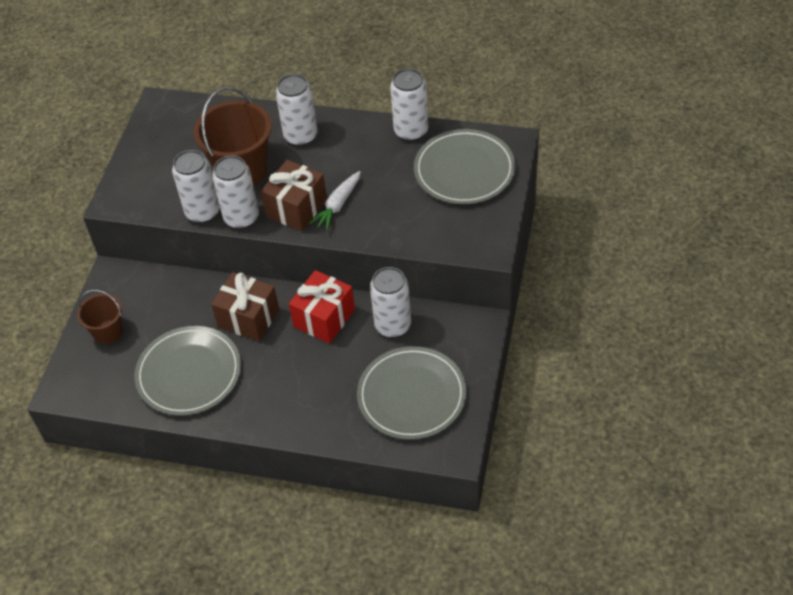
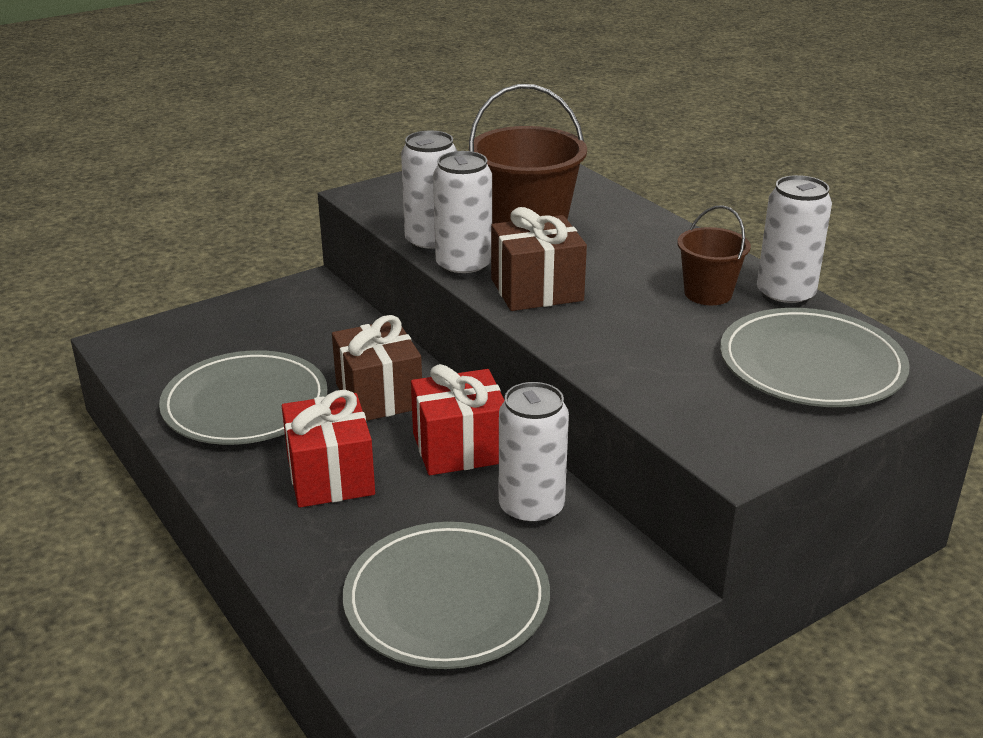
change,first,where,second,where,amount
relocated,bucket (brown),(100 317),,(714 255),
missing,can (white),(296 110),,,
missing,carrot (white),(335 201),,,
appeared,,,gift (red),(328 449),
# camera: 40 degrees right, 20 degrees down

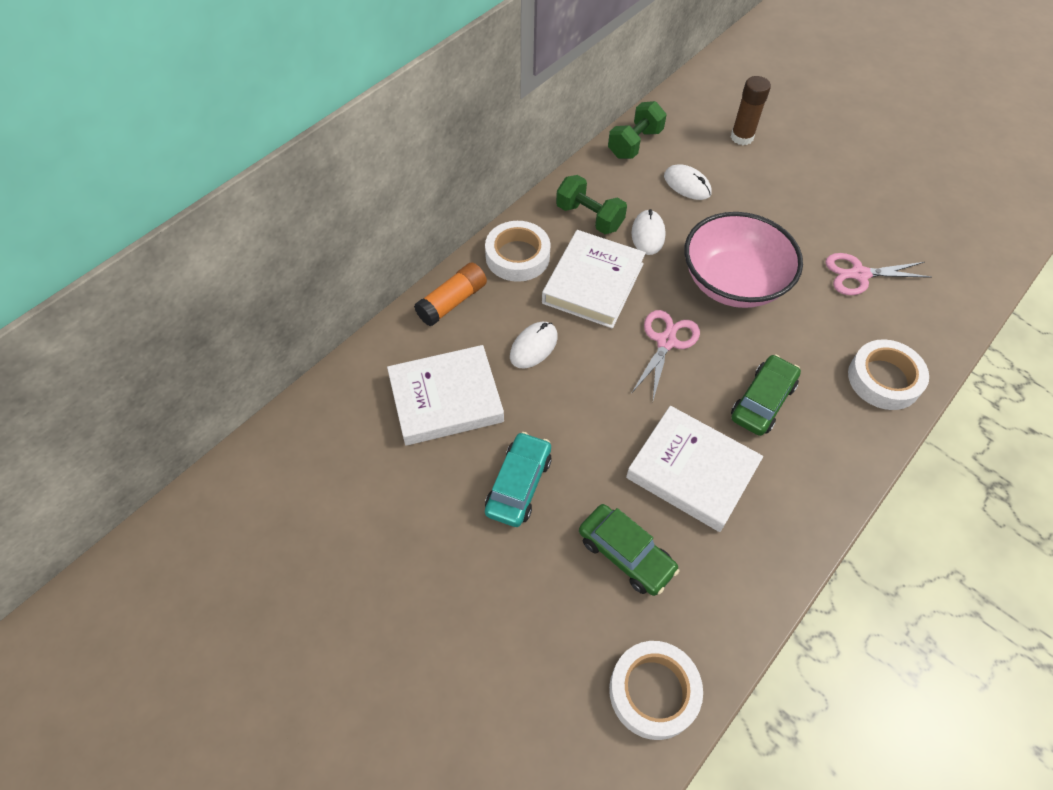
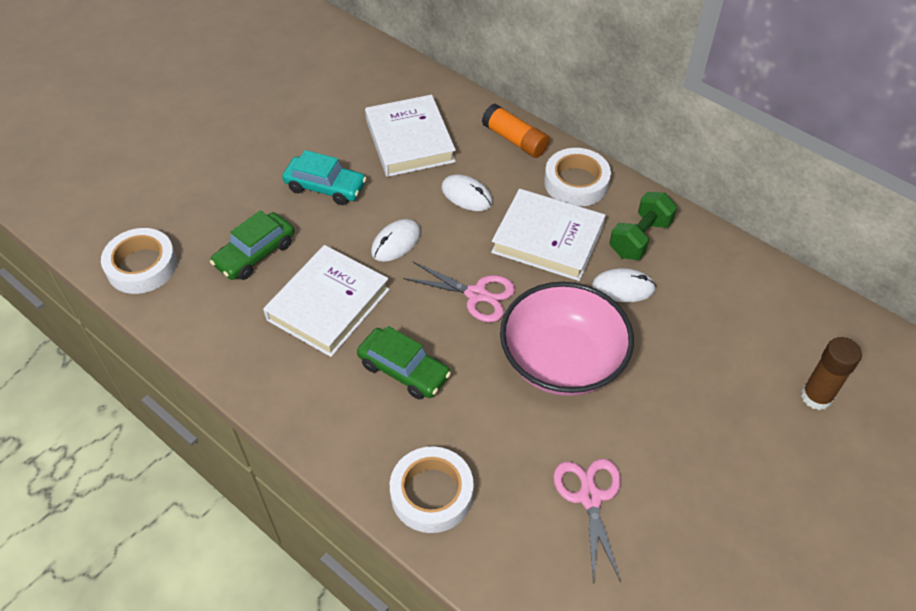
change,first,where,second,where,amount
missing,dumbbell (green),(637 130),,,
relocated,mouse (white),(688 182),,(396 240),
# camera: 90 degrees right, 5 degrees down

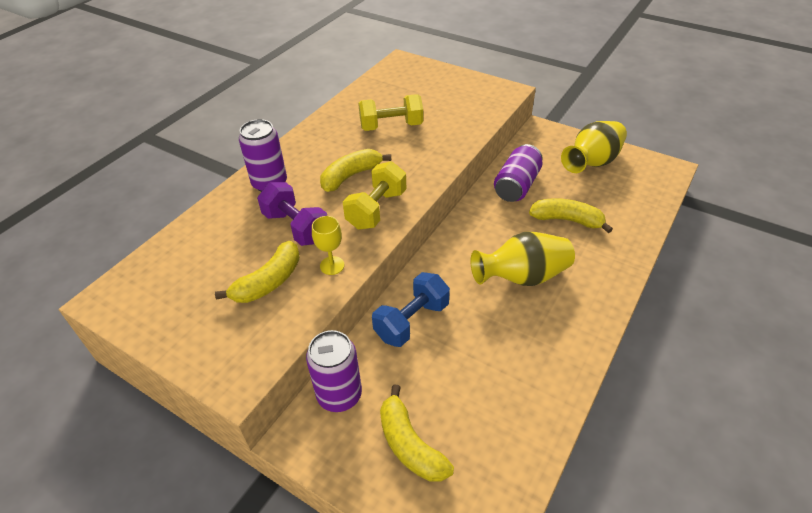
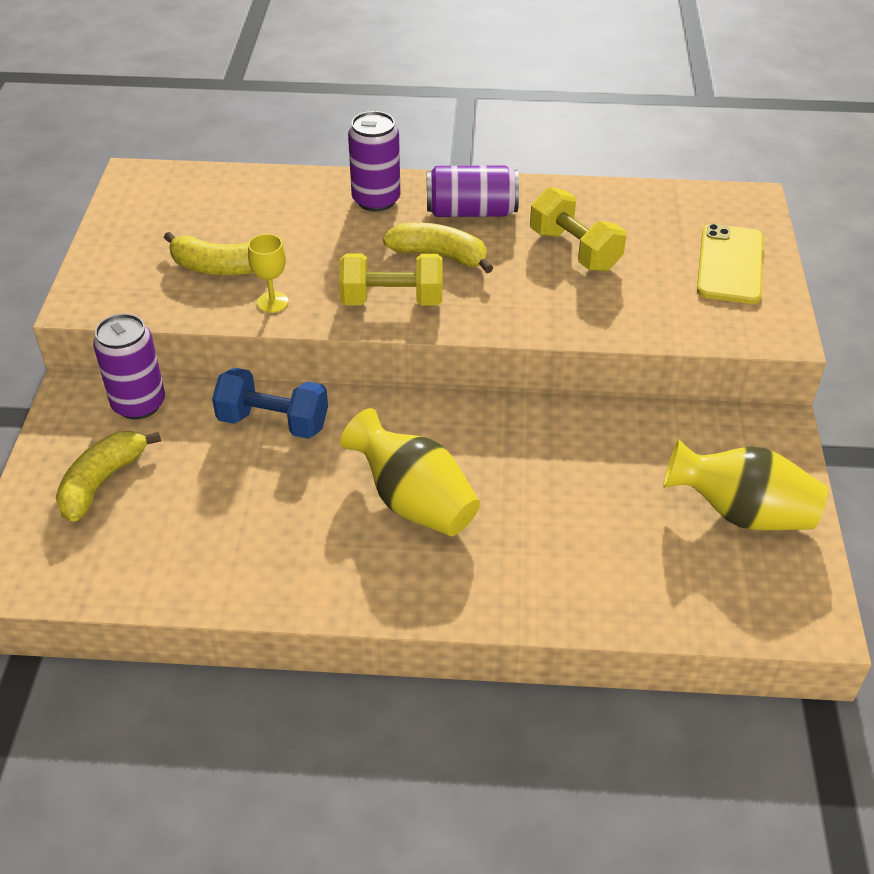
change,first,where,second,where,amount
missing,dumbbell (purple),(292 214),,,
relocated,can (purple),(518 173),,(473 191),
missing,banana (yellow),(571 215),,,
appeared,,,phone (yellow),(730 264),
# camera: 60 degrees right, 0 degrees up

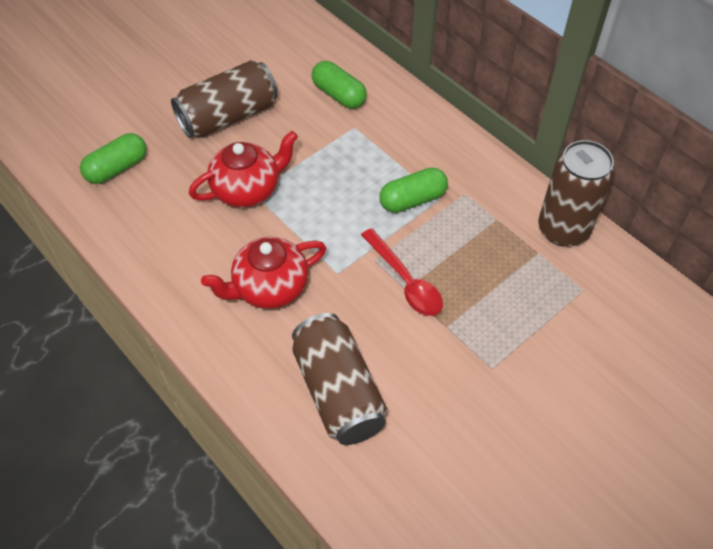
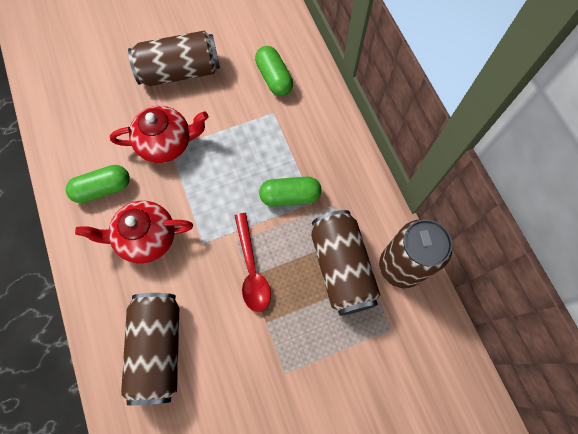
change,first,where,second,where,amount
relocated,capsule (green),(113 158),,(98 184),
appeared,,,can (brown),(345 263),
# camera: 20 degrees right, 15 degrees up

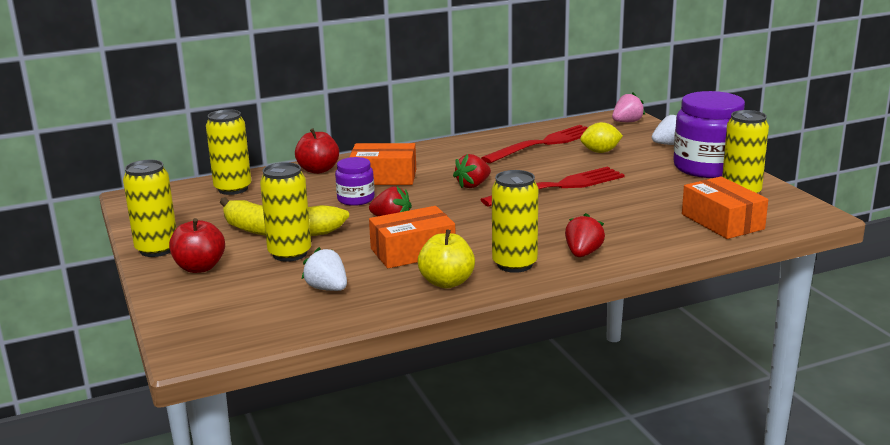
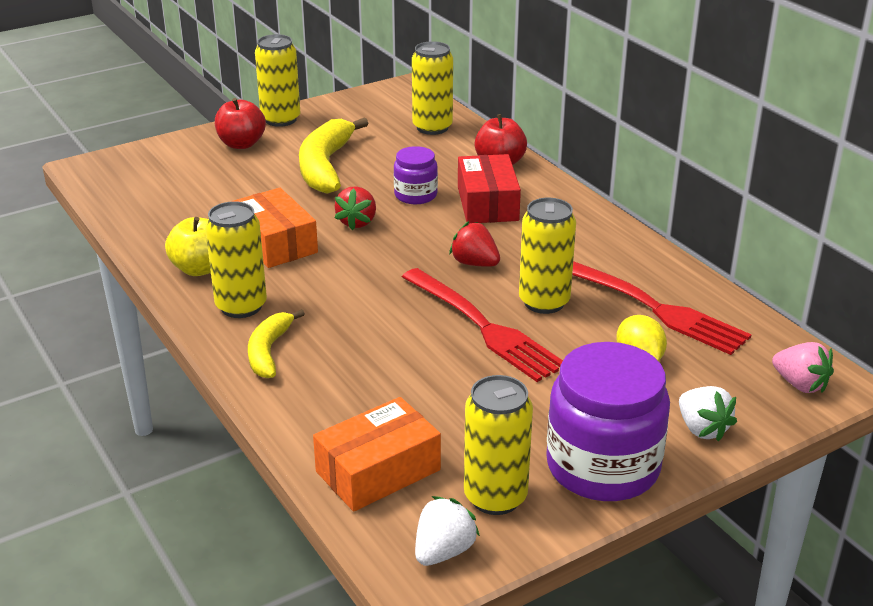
change,first,where,second,where,amount
relocated,can (yellow),(285 212),,(547 256),
relocated,strawberry (white),(324 269),,(447 531),
colour,box (orange),(382 164),box (red),(489 189),
exchanged,strawberry (red),(585 235),banana (yellow),(276 343),
# camera: 80 degrees right, 10 degrees up

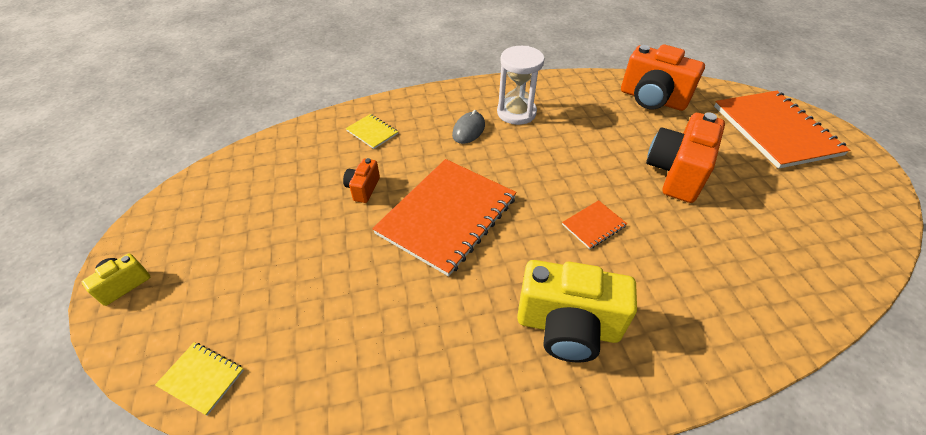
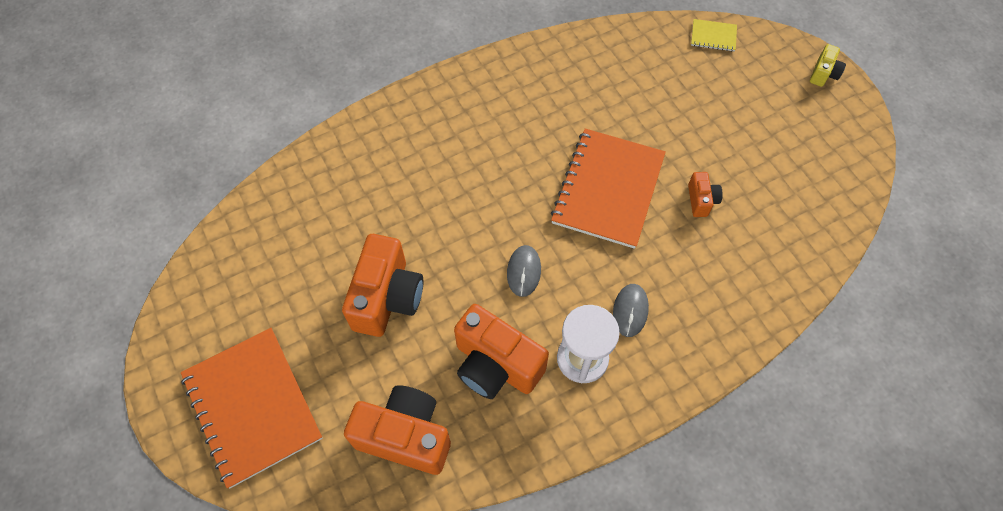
change,first,where,second,where,amount
missing,notebook (yellow),(372 131),,,
missing,camera (yellow),(577 311),,,
missing,notebook (orange),(594 224),,,
appeared,,,camera (orange),(501 351),
appeared,,,mouse (grey),(524 271),
# camera: 165 degrees right, 15 degrees up

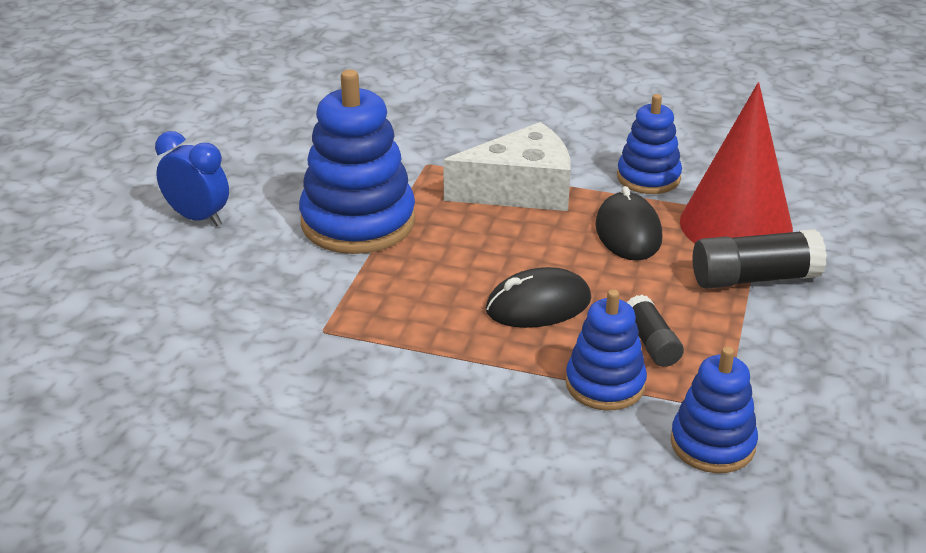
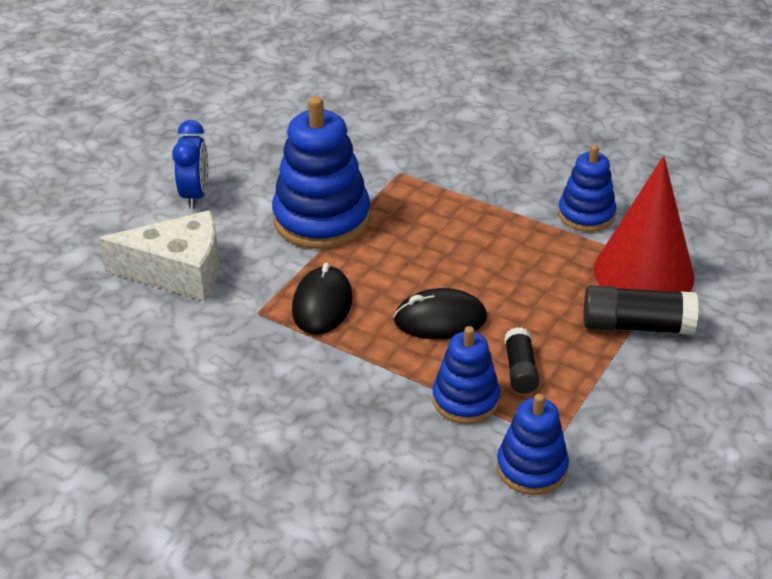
change,first,where,second,where,amount
spun,clock (blue),(192 178),,(190 164),45 degrees clockwise
relocated,cheese (white),(507 166),,(159 255),
relocated,mouse (black),(628 223),,(322 298),
# camera: 15 degrees right, 5 degrees up

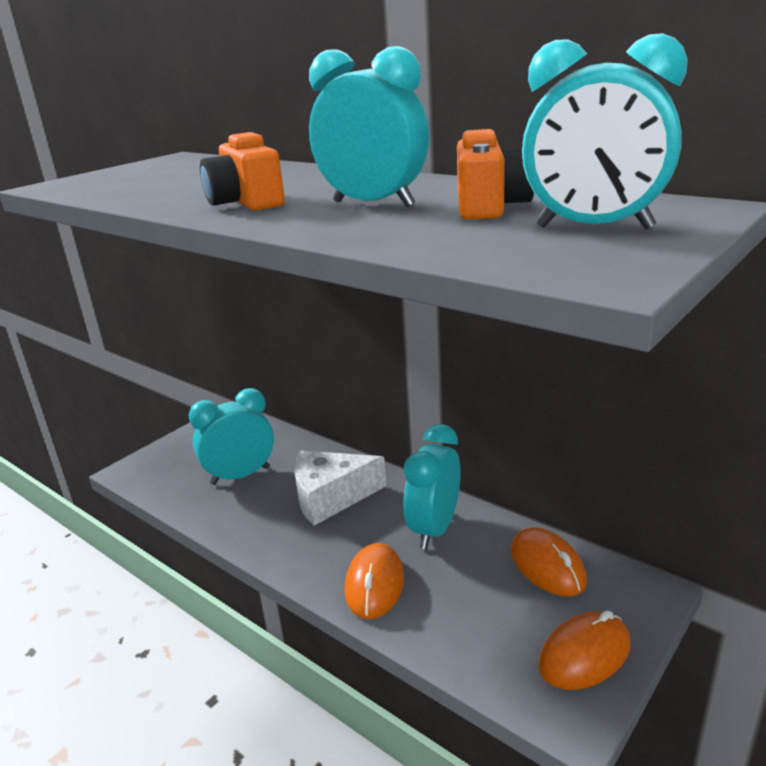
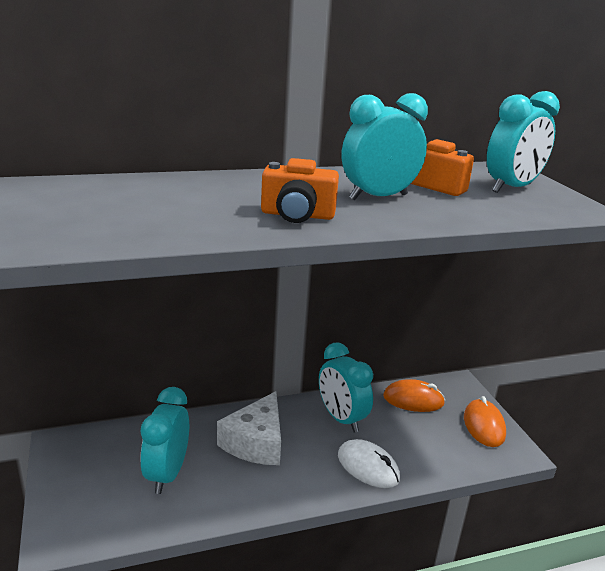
change,first,where,second,where,amount
colour,mouse (orange),(374 581),mouse (white),(369 463),
# camera: 60 degrees left, 0 degrees up

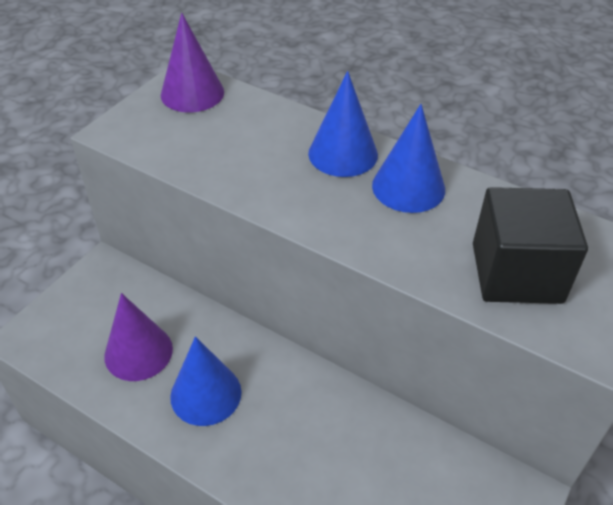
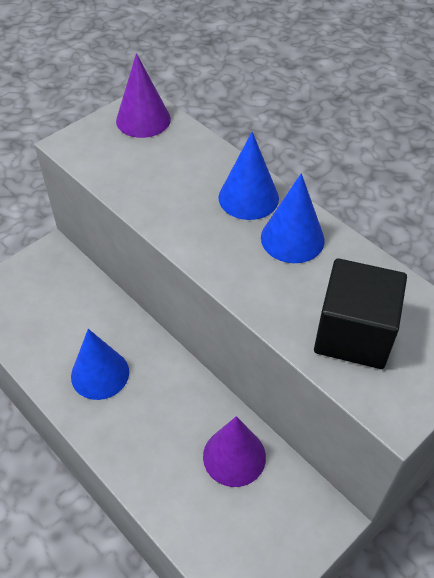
change,first,where,second,where,amount
relocated,cone (purple),(138 337),,(234 451),
# camera: 15 degrees right, 5 degrees up

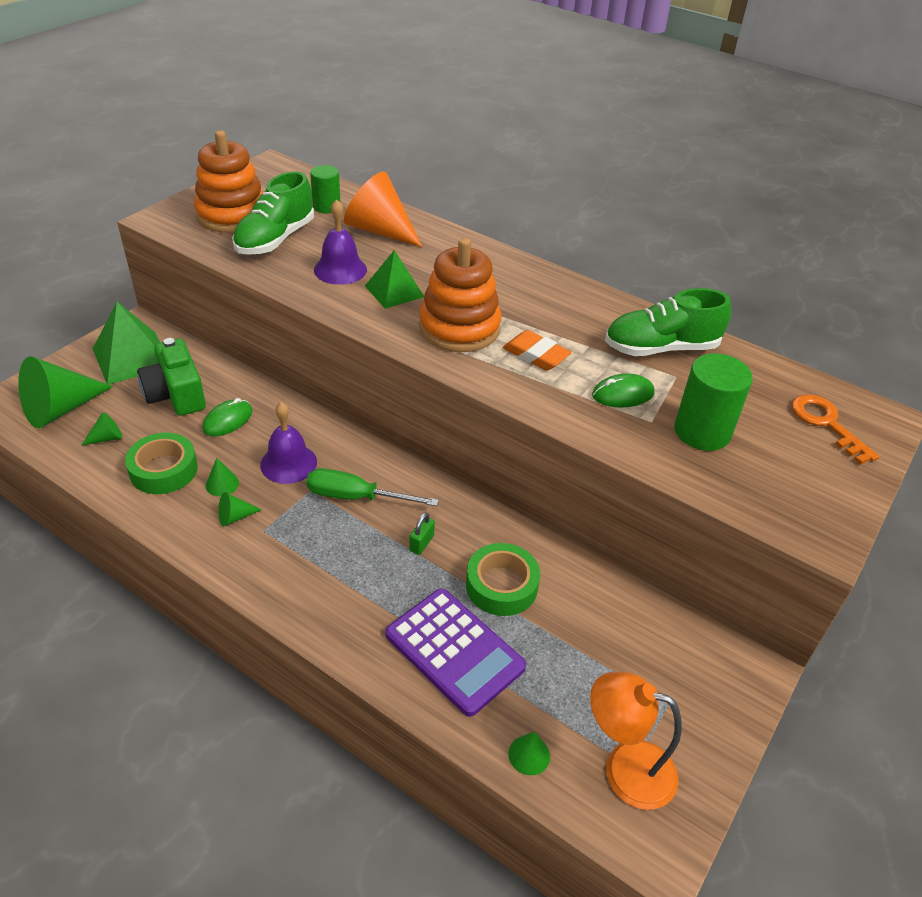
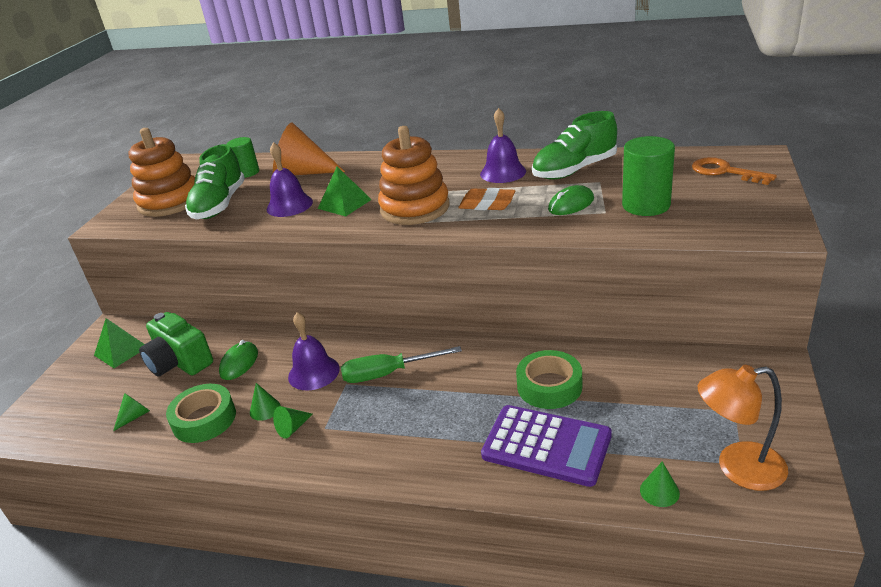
change,first,where,second,where,amount
missing,cone (green),(65 392),,,
size,pyramid (green),(126 343),,(119 343),x0.65
missing,padlock (green),(422 533),,,
appeared,,,bell (purple),(503 145),
# camera: 15 degrees left, 10 degrees down

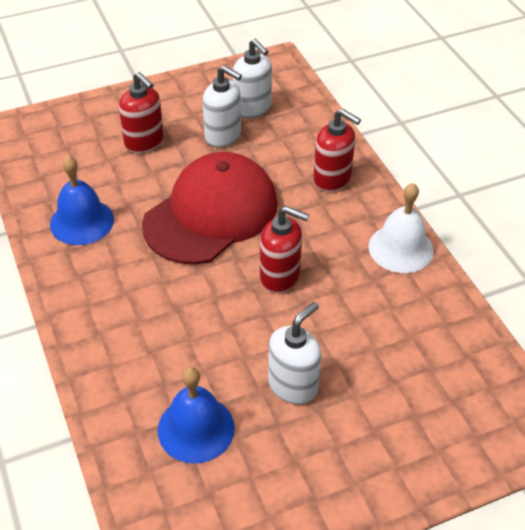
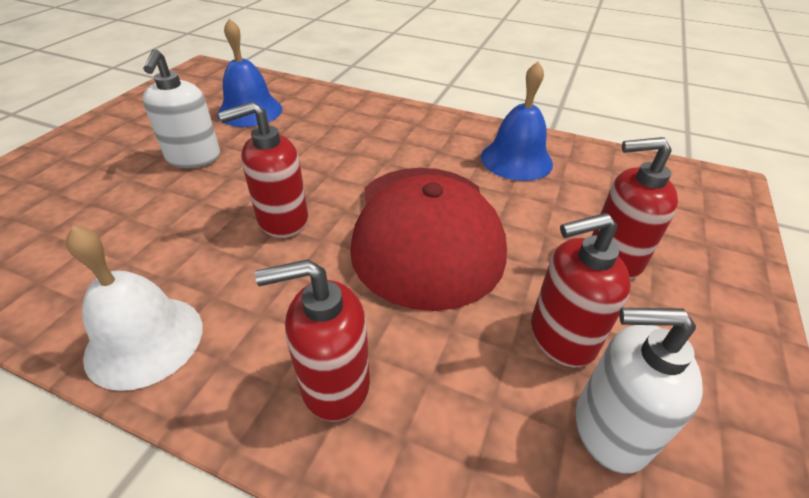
change,first,where,second,where,amount
colour,soap dispenser (white),(222 106),soap dispenser (red),(581 290),
# camera: 135 degrees right, 5 degrees down

